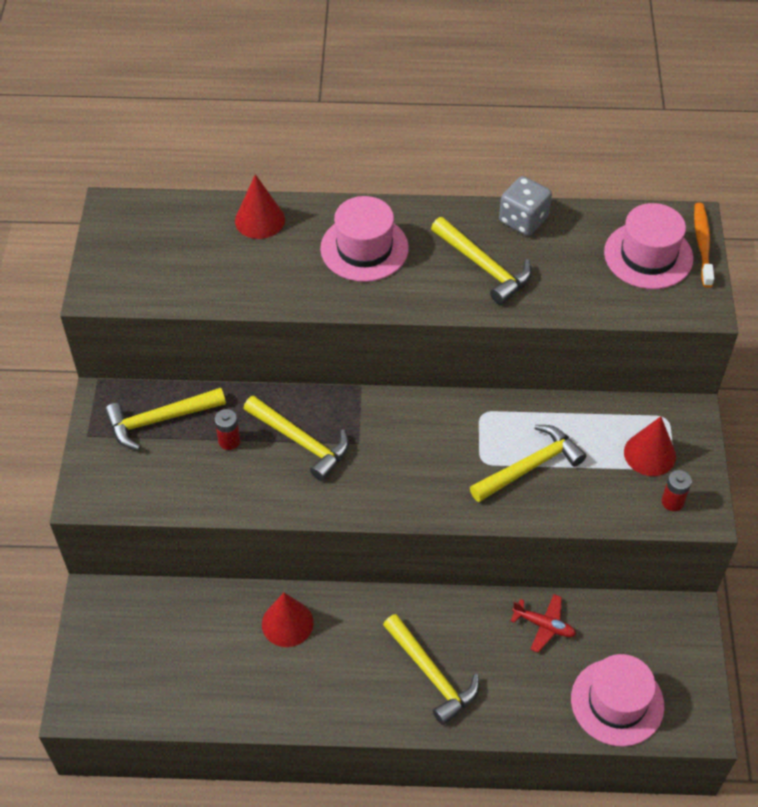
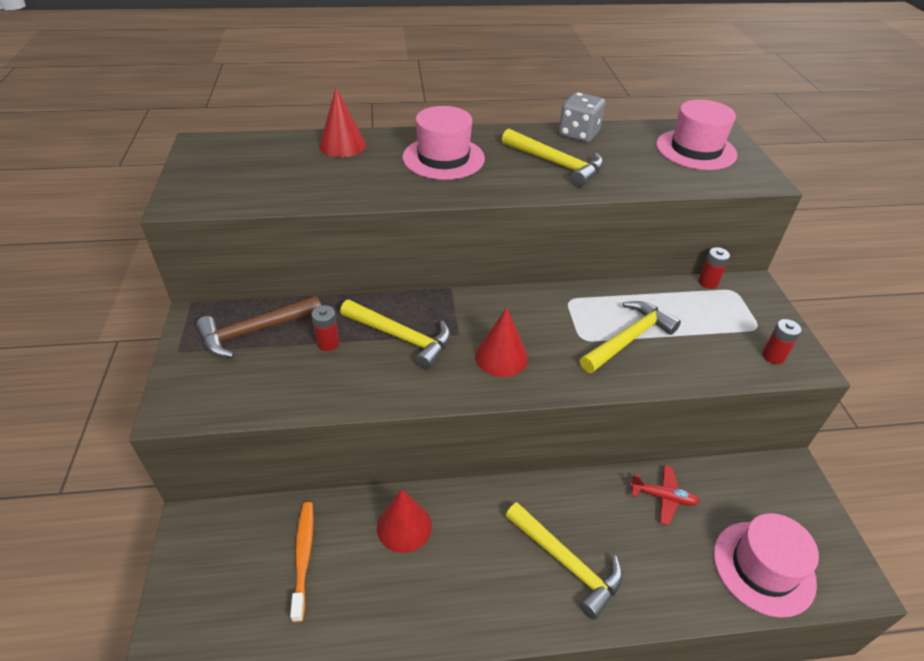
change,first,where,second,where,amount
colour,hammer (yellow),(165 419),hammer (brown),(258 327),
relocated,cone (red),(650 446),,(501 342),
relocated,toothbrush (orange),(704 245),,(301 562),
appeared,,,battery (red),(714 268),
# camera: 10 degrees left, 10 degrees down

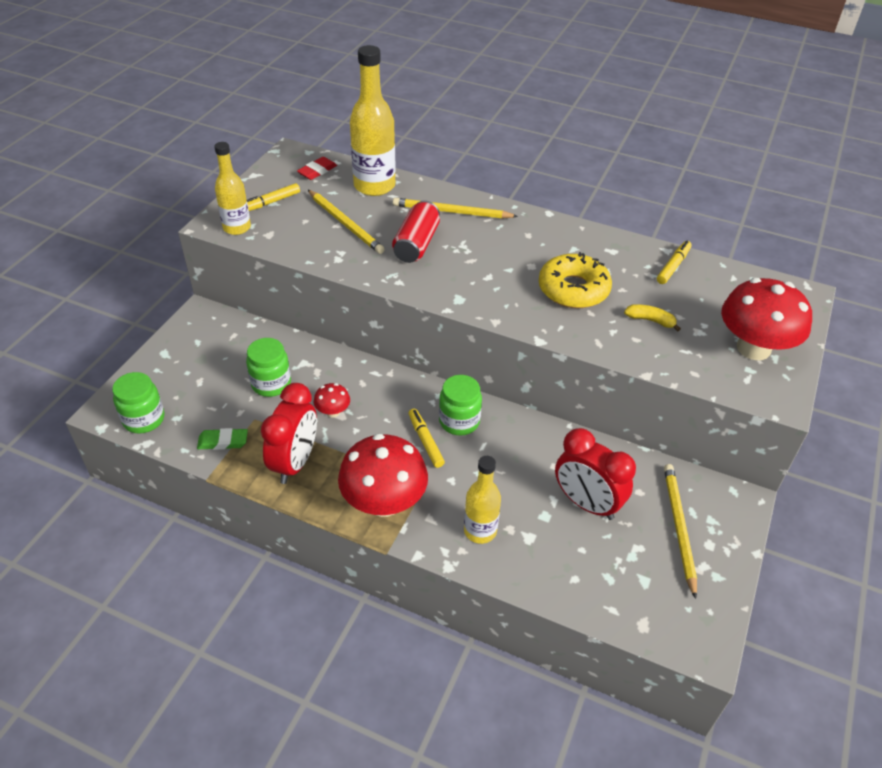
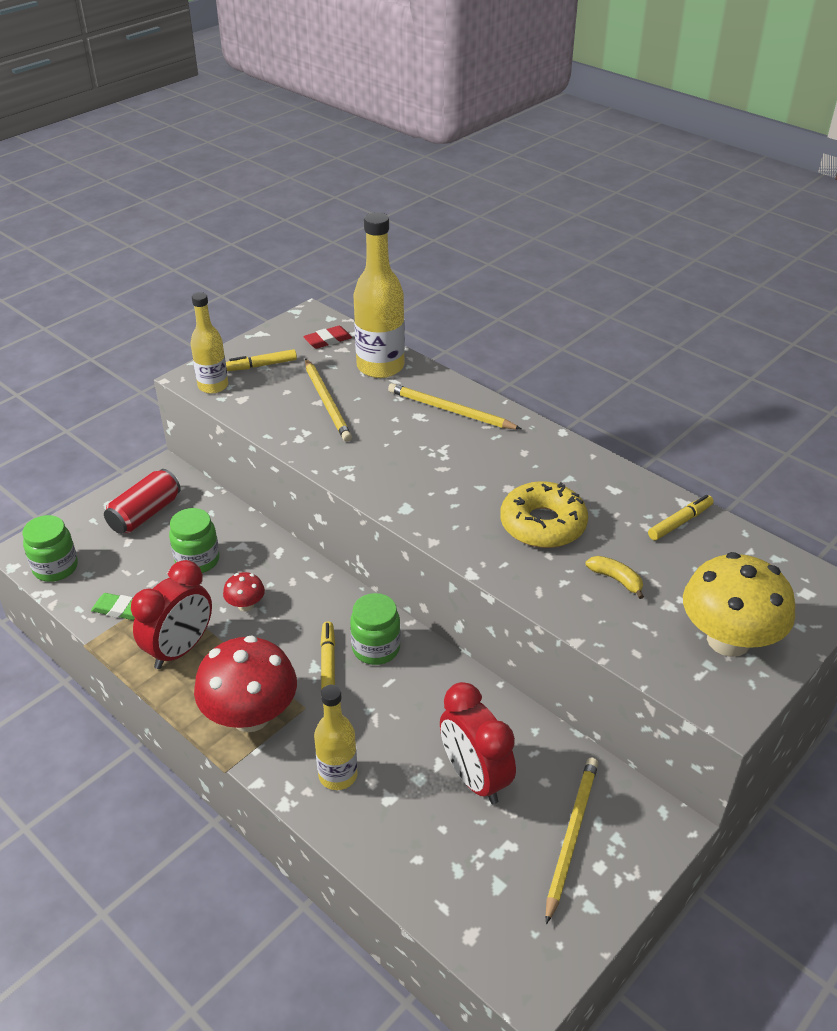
change,first,where,second,where,amount
relocated,can (red),(416 232),,(142 501),
colour,mushroom (red),(766 319),mushroom (yellow),(739 604),
# camera: 20 degrees right, 5 degrees down

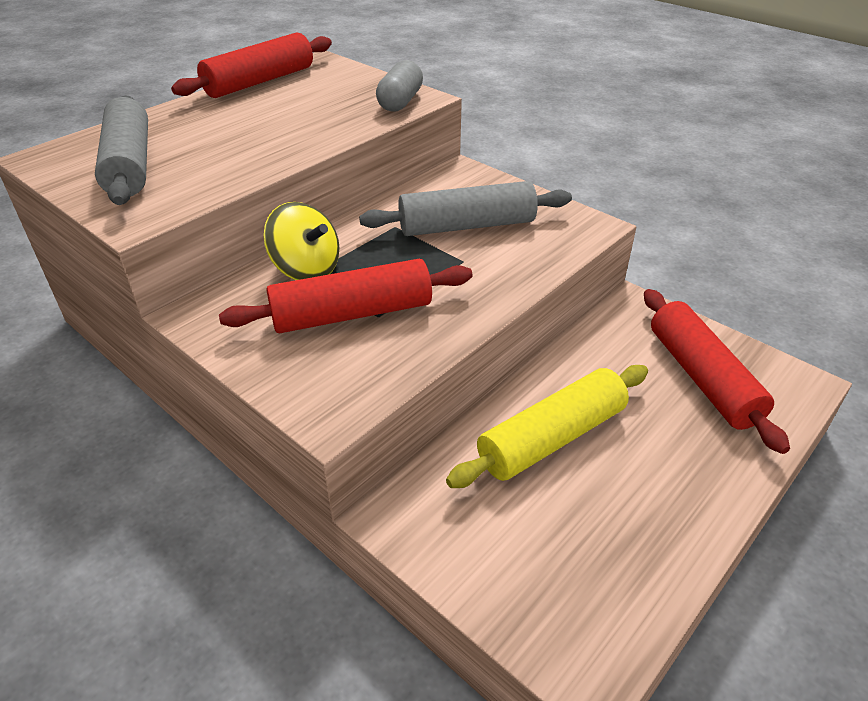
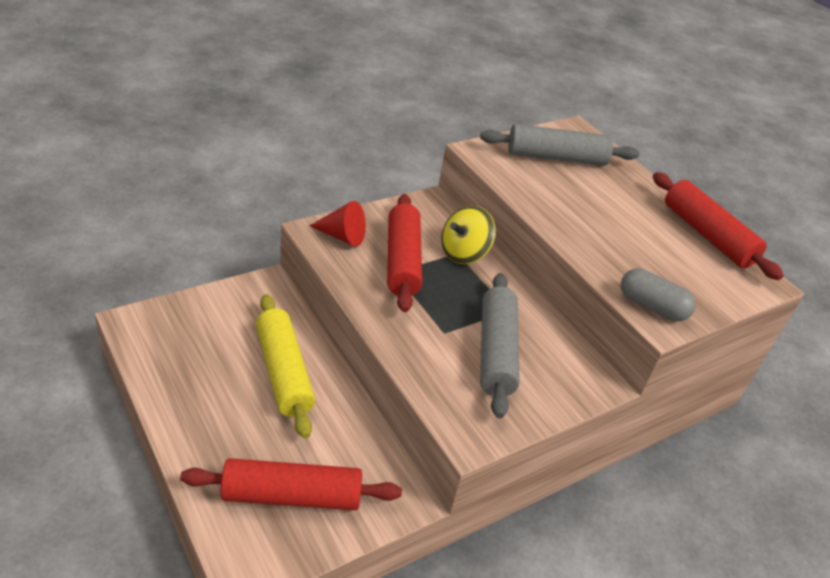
change,first,where,second,where,amount
appeared,,,cone (red),(338 224),
# camera: 100 degrees right, 0 degrees up

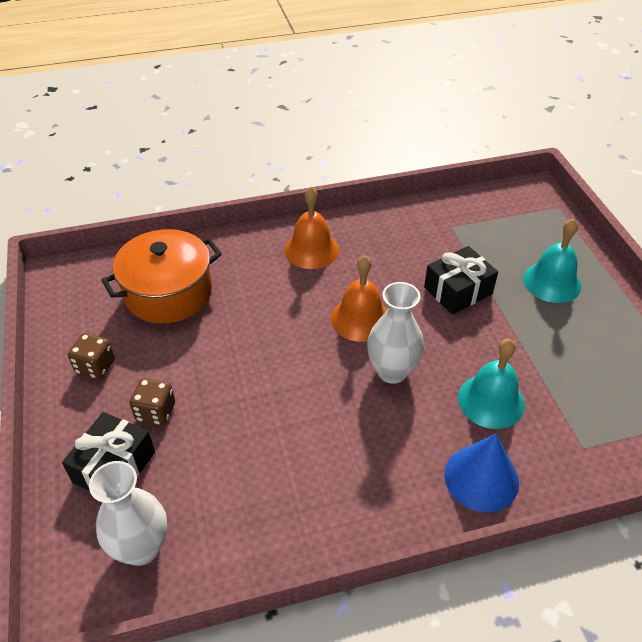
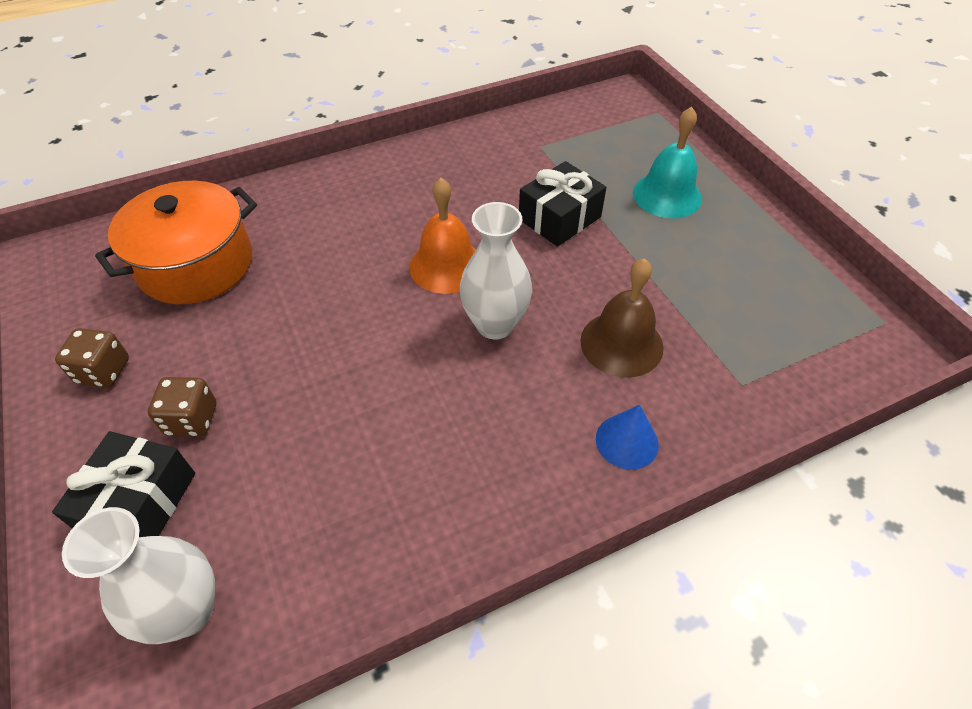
change,first,where,second,where,amount
missing,bell (orange),(312 227),,,
size,cone (blue),(481 473),,(627 437),x0.66
colour,bell (turquoise),(491 384),bell (brown),(621 318),
# camera: 10 degrees left, 5 degrees up

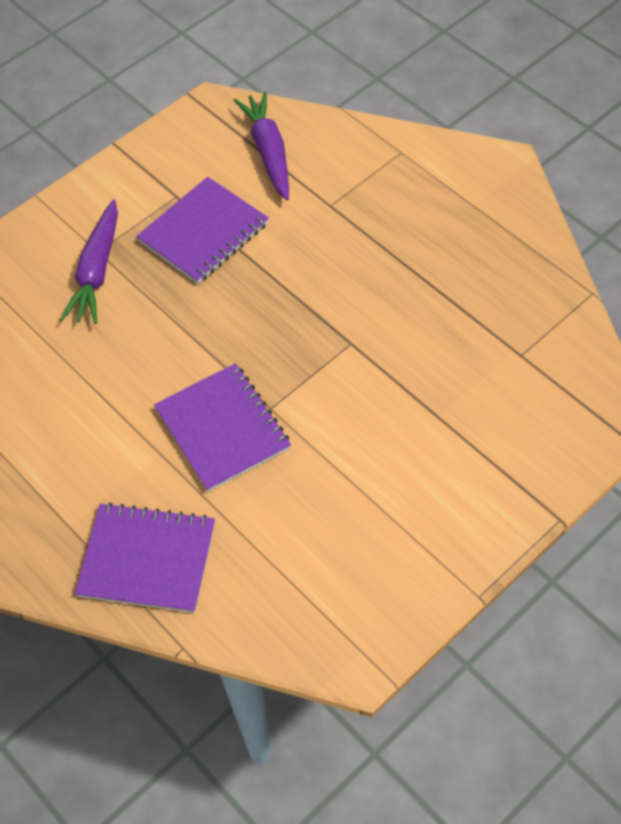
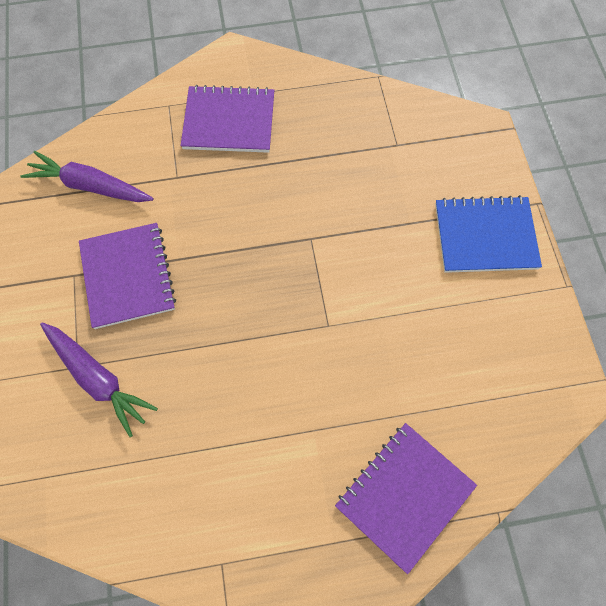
change,first,where,second,where,amount
relocated,notebook (purple),(222 427),,(227 119),
appeared,,,notebook (blue),(488 234),
# camera: 60 degrees left, 10 degrees up

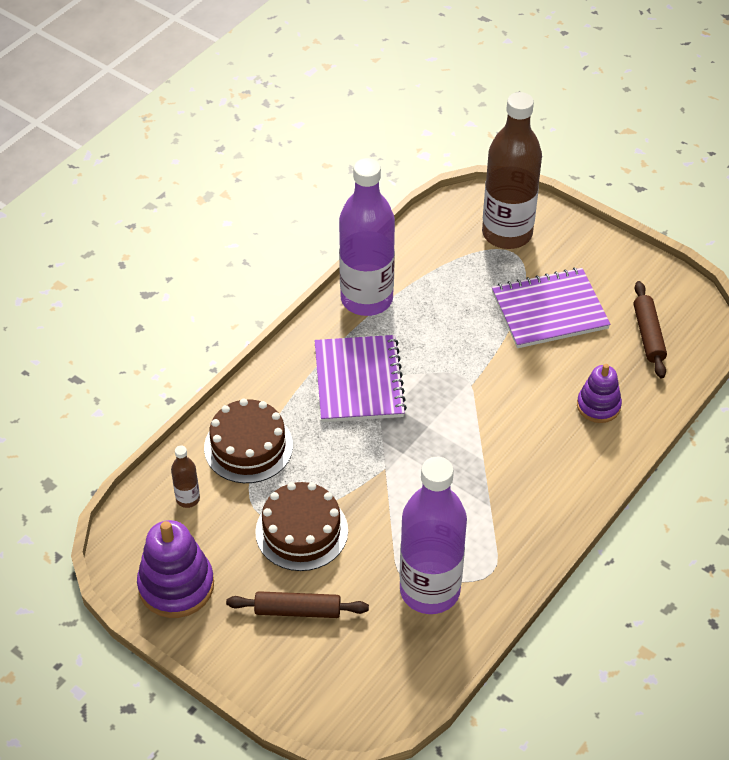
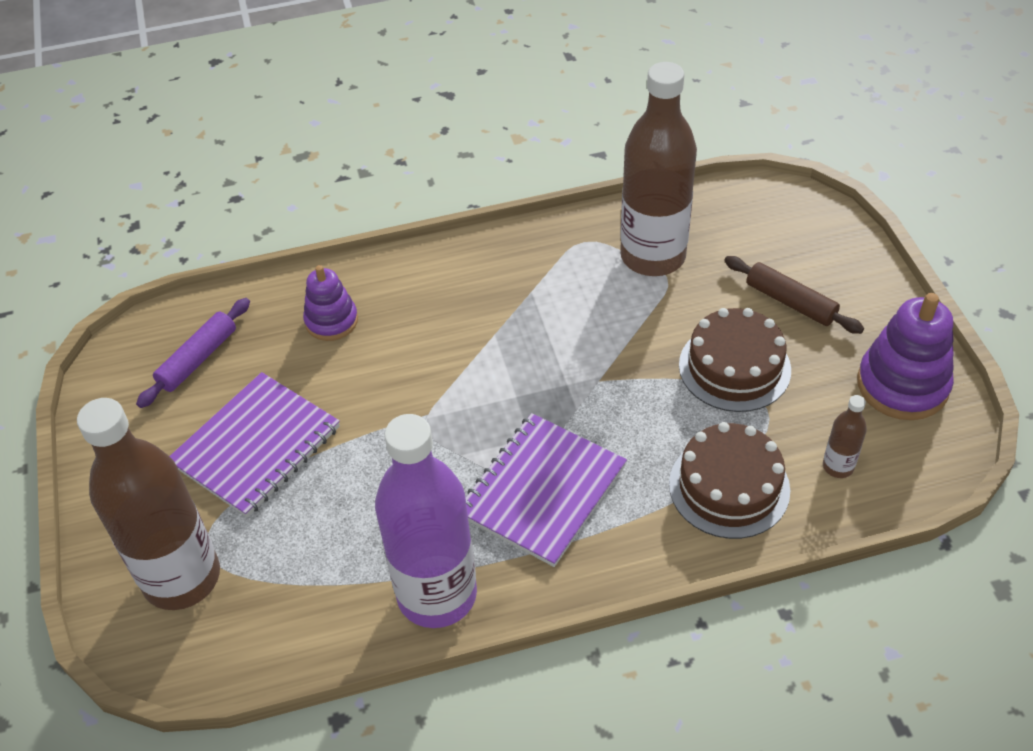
change,first,where,second,where,amount
colour,bottle (purple),(433 535),bottle (brown),(658 169),
spun,notebook (purple),(551 307),,(254 444),75 degrees counterclockwise
colour,rolling pin (brown),(650 329),rolling pin (purple),(193 353),
# camera: 140 degrees left, 0 degrees up

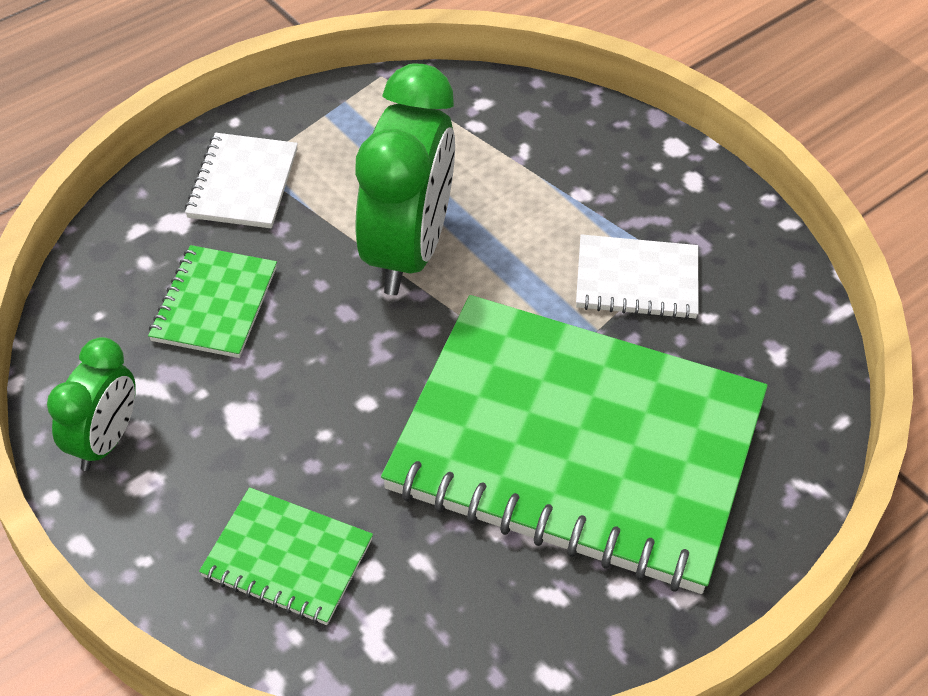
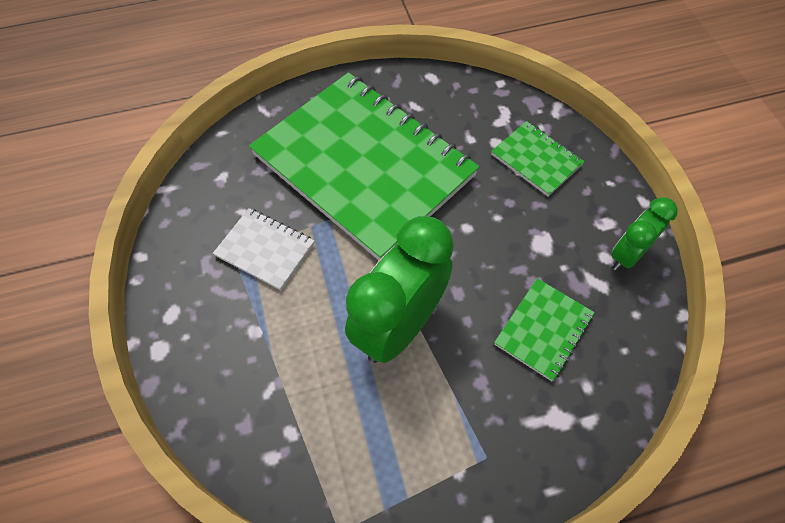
change,first,where,second,where,amount
missing,notebook (white),(241 180),,,
# camera: 155 degrees left, 10 degrees up

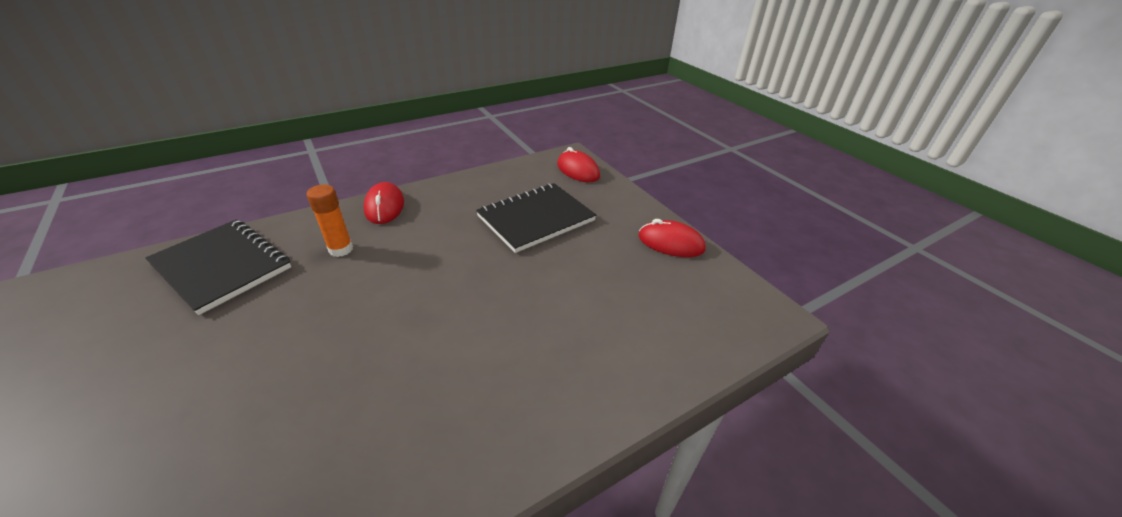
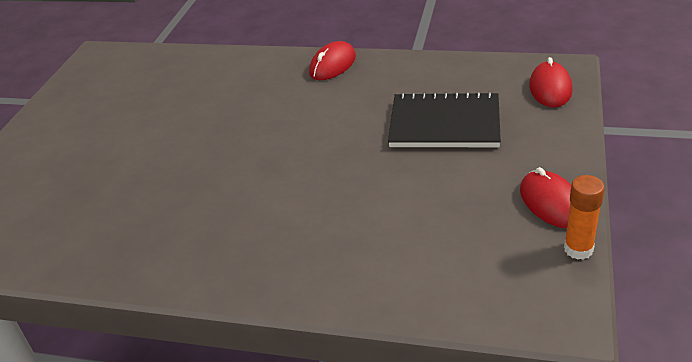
change,first,where,second,where,amount
missing,notebook (black),(218 267),,,
relocated,glue stick (orange),(330 221),,(584 217),
# camera: 50 degrees right, 0 degrees up

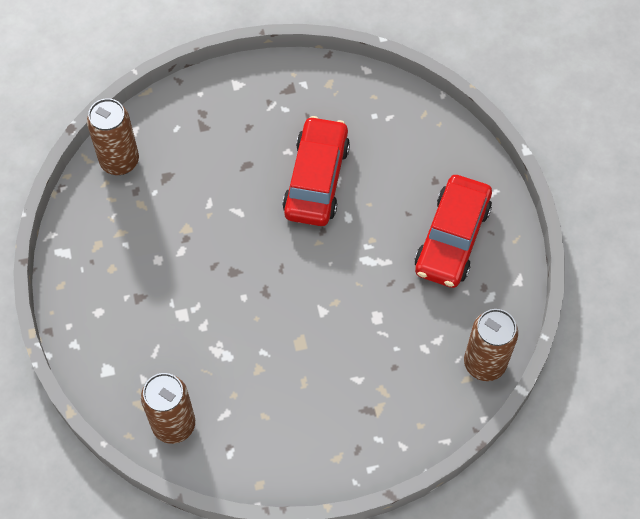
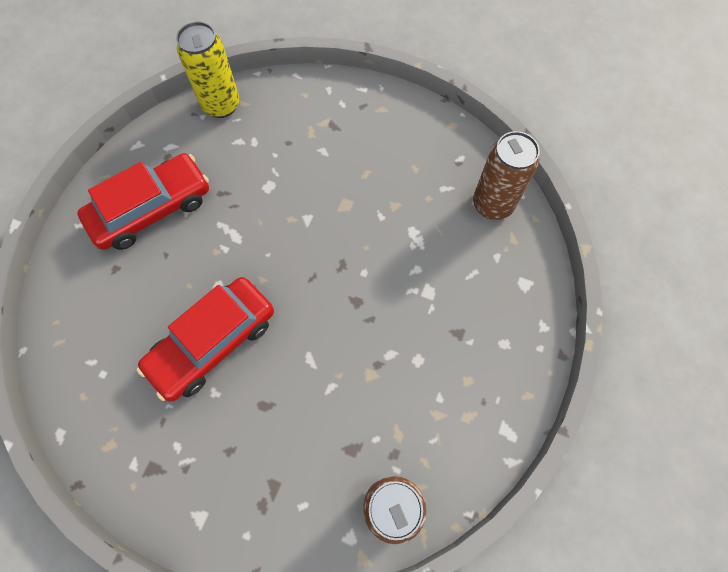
change,first,where,second,where,amount
colour,can (brown),(491 345),can (yellow),(208 70),
# camera: 145 degrees left, 5 degrees up

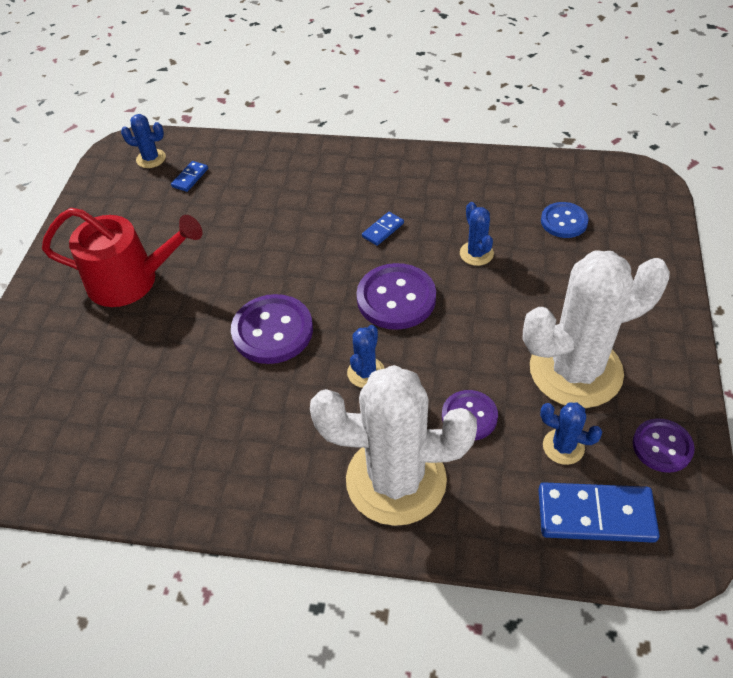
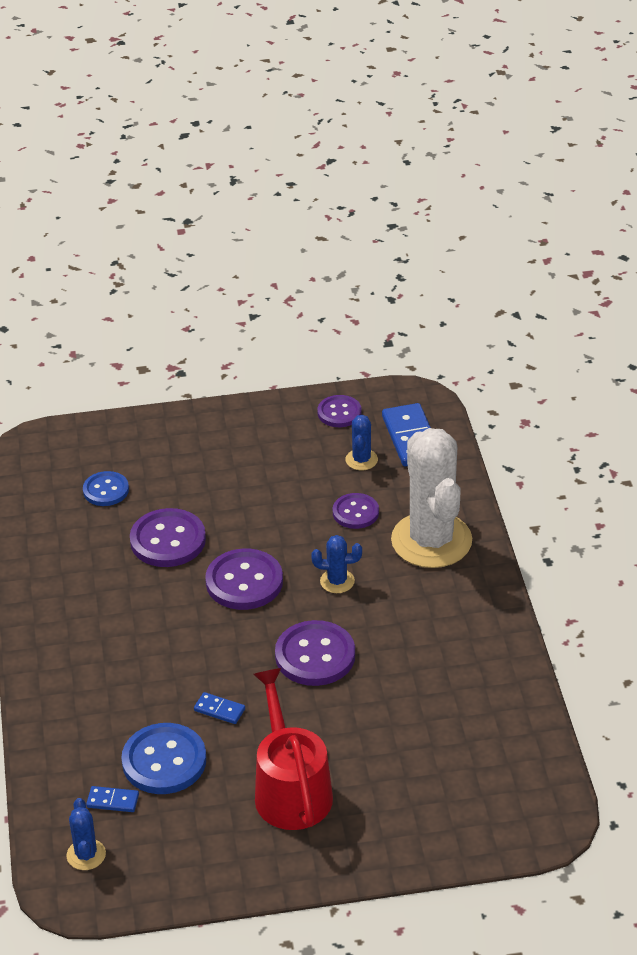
change,first,where,second,where,amount
relocated,domino (blue),(383 229),,(219 708),
exchanged,cactus (blue),(477 234),button (purple),(168 537),
missing,cactus (white),(596 329),,,
appeared,,,button (blue),(163 758),
# camera: 110 degrees left, 10 degrees down

